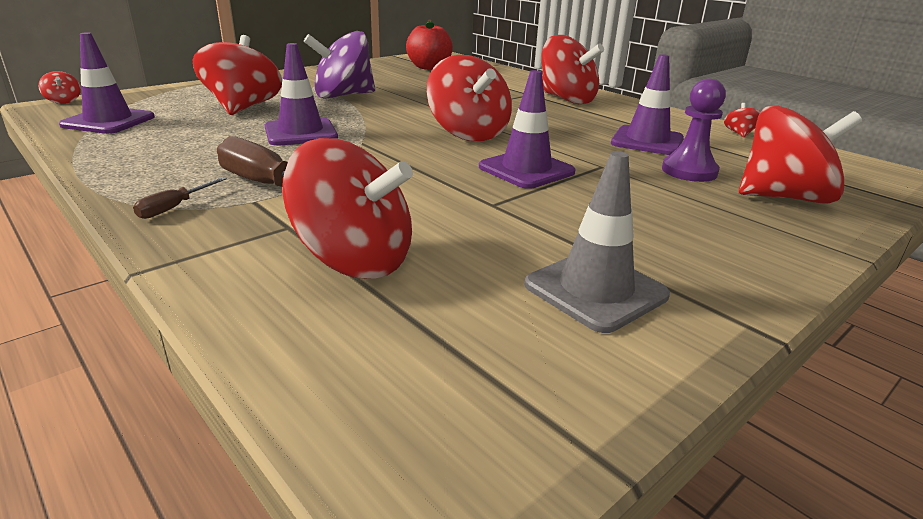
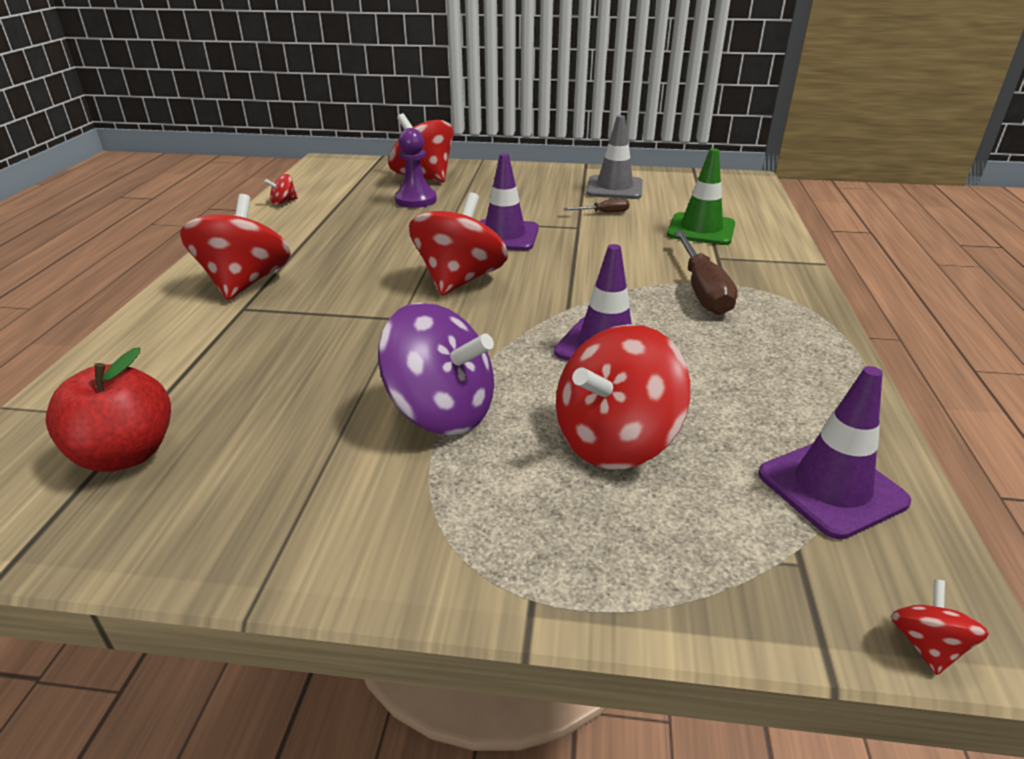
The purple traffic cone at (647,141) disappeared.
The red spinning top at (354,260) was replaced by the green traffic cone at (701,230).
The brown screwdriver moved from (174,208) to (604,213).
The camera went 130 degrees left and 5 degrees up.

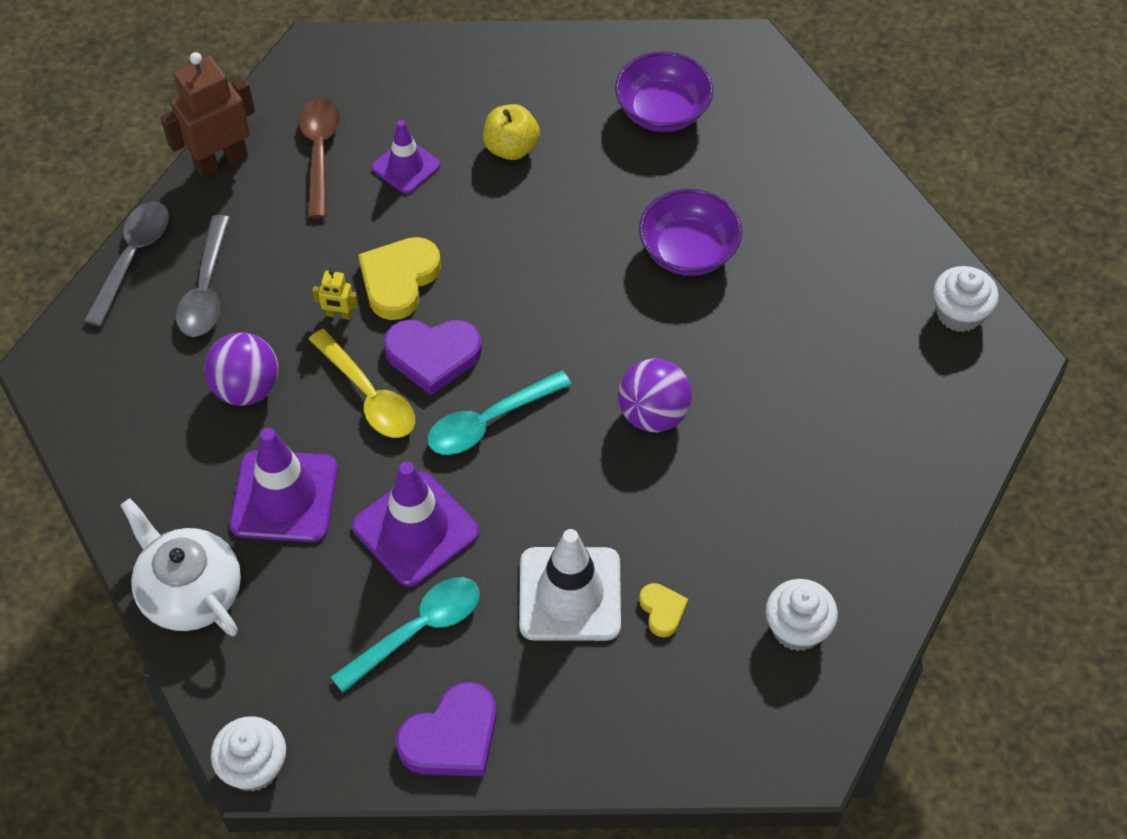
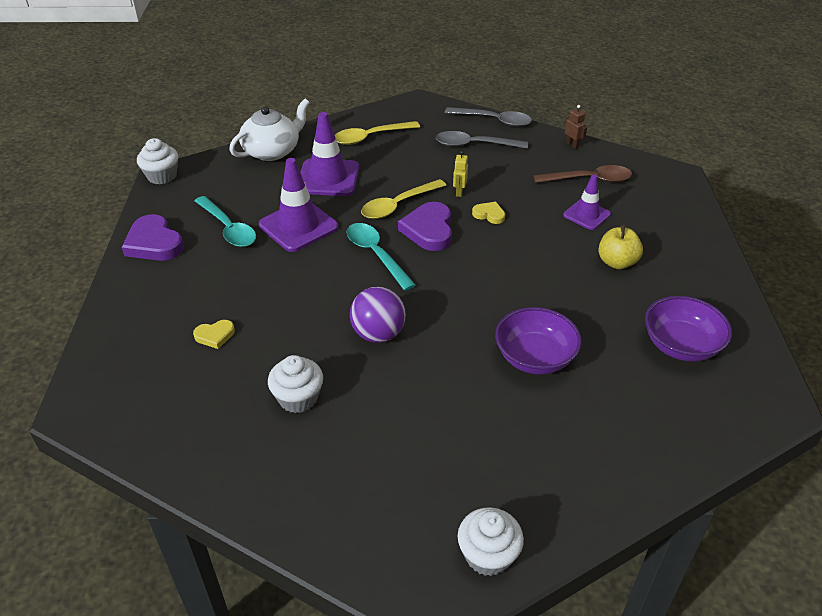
The brown robot at (221,161) changed to 0.46 times the size.
The yellow heart at (399,280) changed to 0.53 times the size.
The purple ball at (247,388) disappeared.
The white traffic cone at (570,594) disappeared.
The white cupcake moved from (797,628) to (298,398).
The yellow spoon at (370,137) appeared.
The camera went 90 degrees right and 15 degrees down.

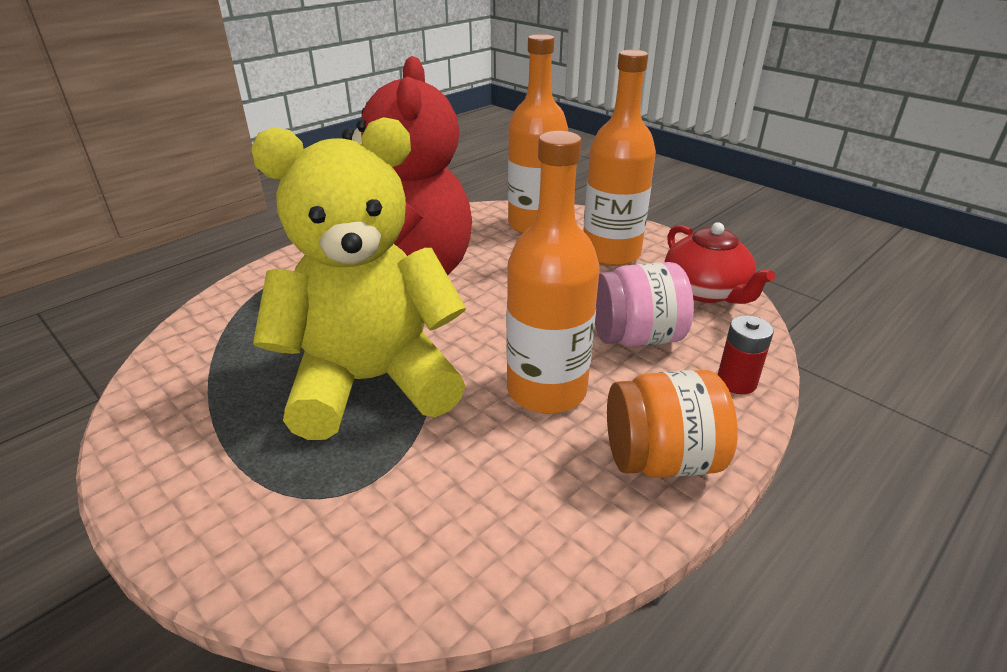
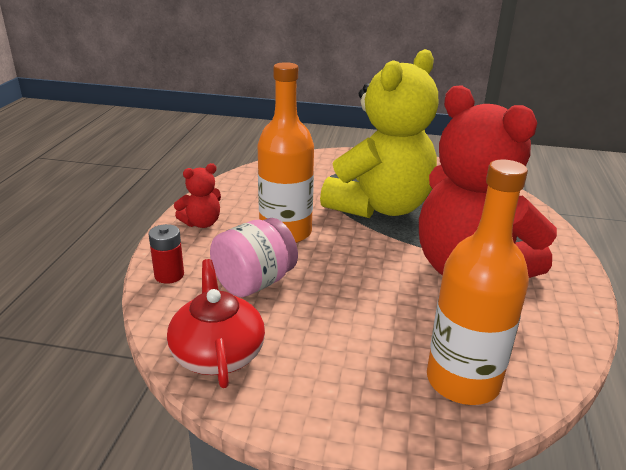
The orange bottle at (611,253) disappeared.
The red teapot at (706,291) turned 45 degrees clockwise.
The orange jar at (661,459) was replaced by the red teddy bear at (201,223).
The camera went 145 degrees right and 5 degrees down.

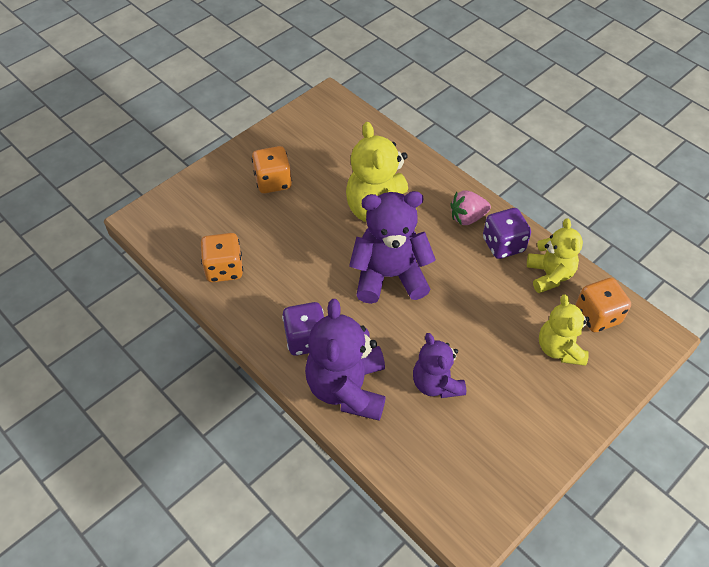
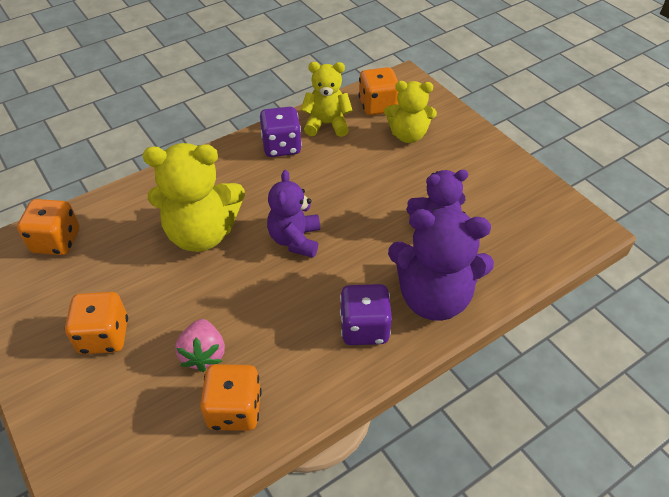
The purple teddy bear at (389,276) changed to 0.63 times the size.
The pink strawberry moved from (467,217) to (203,354).
The orange dice at (56,241) appeared.
The camera went 80 degrees left and 5 degrees down.

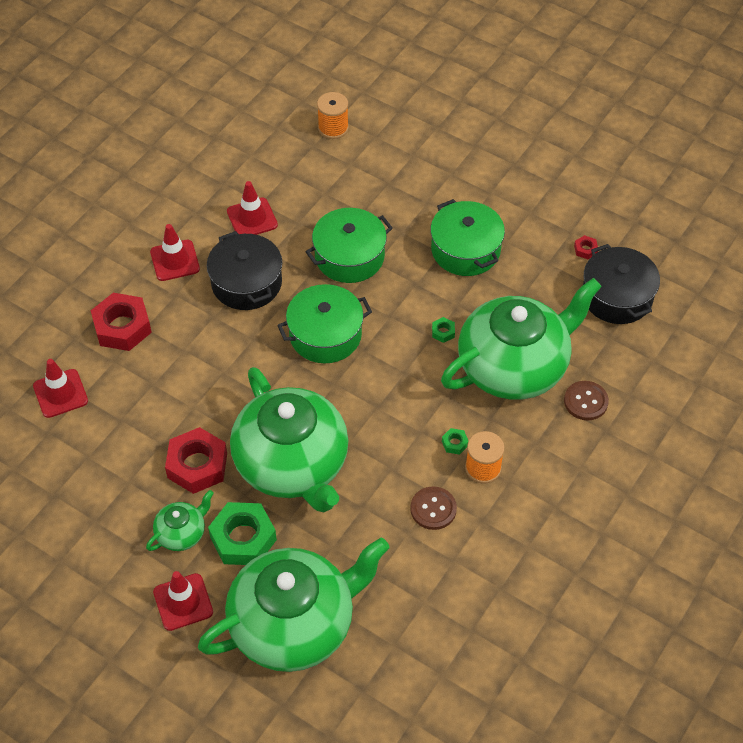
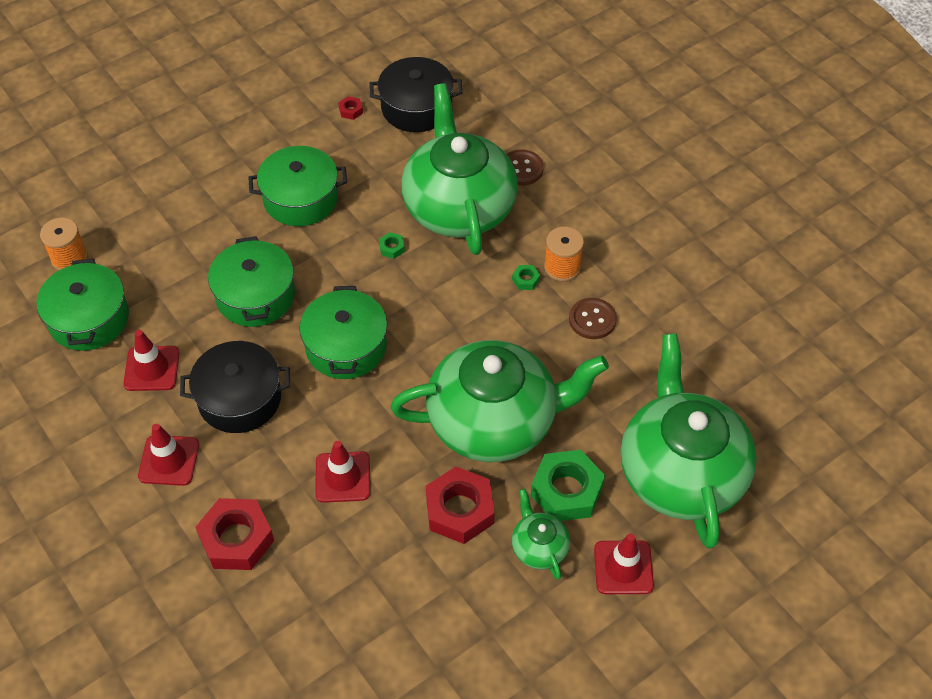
The red traffic cone moved from (60,393) to (343,477).
The green pot at (89,319) appeared.
The camera went 70 degrees left and 0 degrees up.

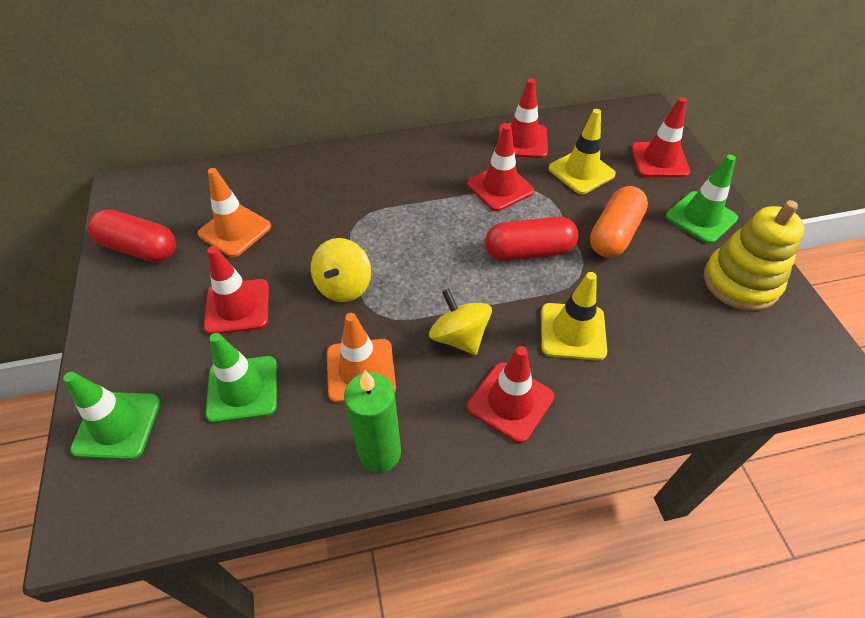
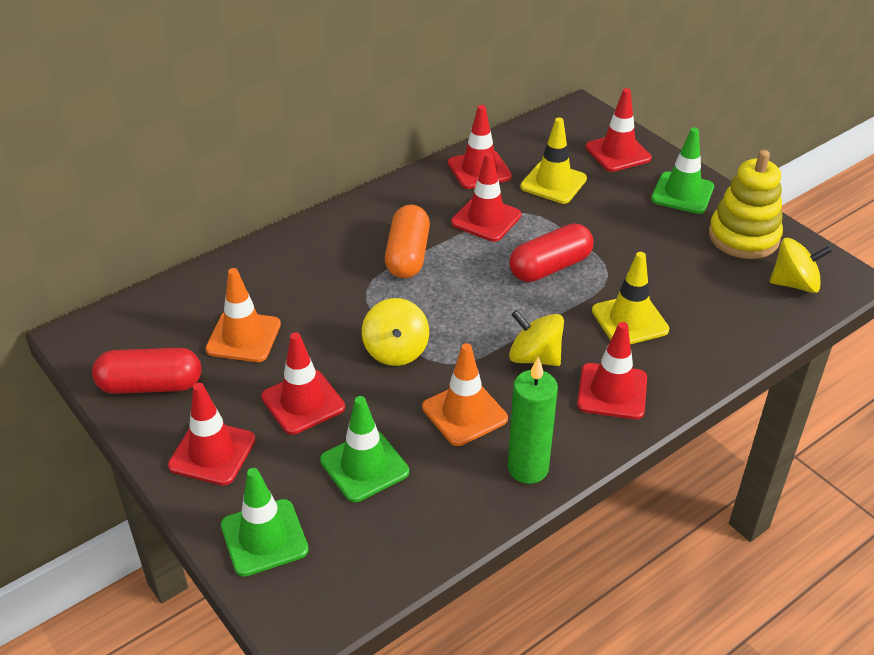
The orange capsule moved from (614,234) to (407,255).
The yellow spinning top at (794,284) appeared.
The red traffic cone at (212,453) appeared.
The camera went 25 degrees left and 10 degrees down.

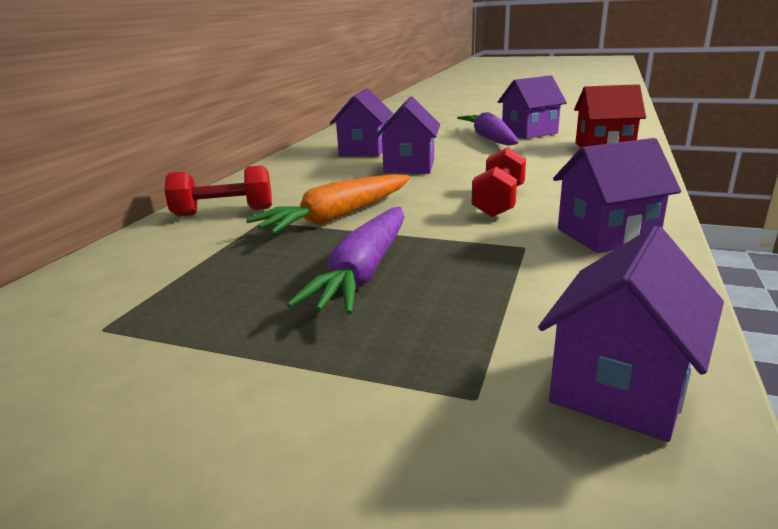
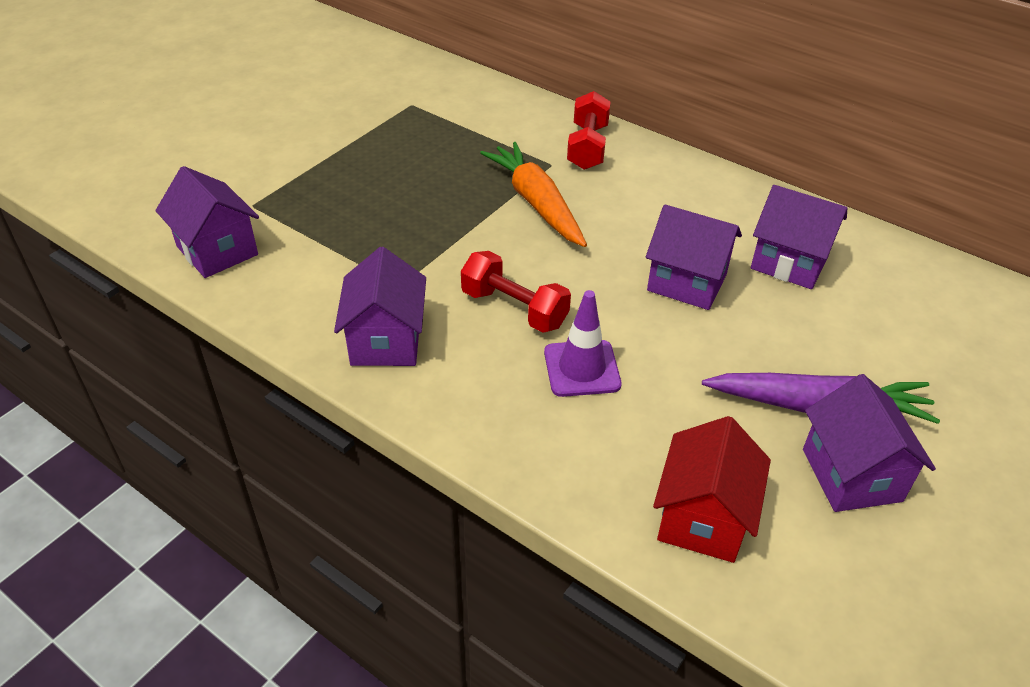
The purple carrot at (364,272) disappeared.
The purple traffic cone at (582,368) appeared.
The camera went 105 degrees right and 20 degrees up.

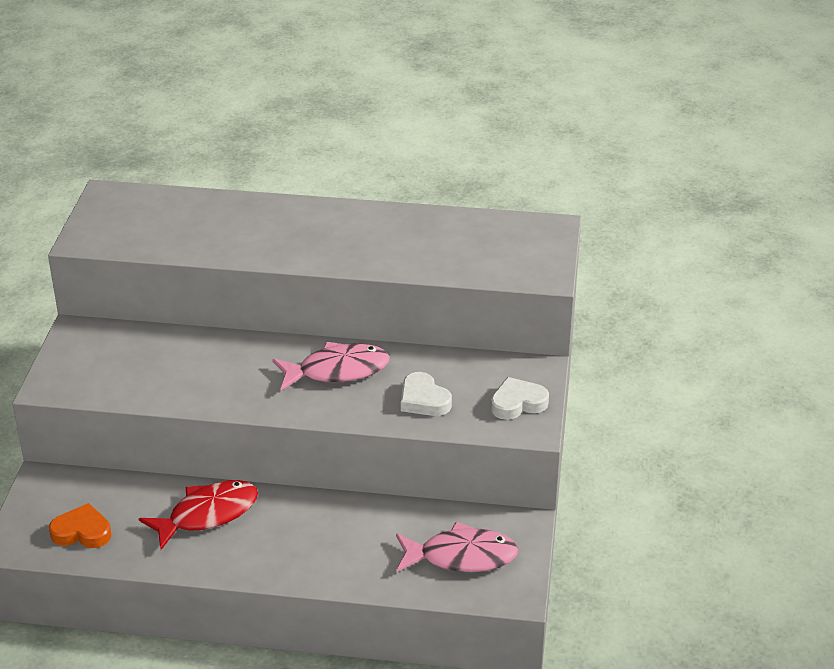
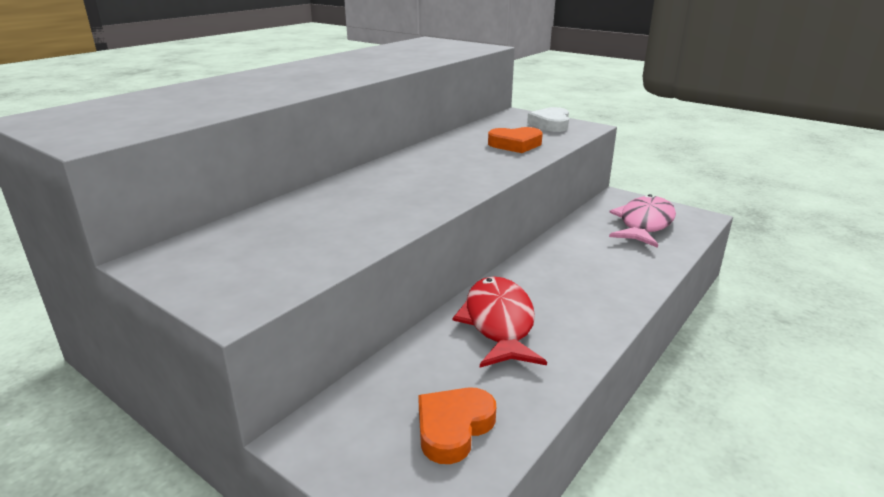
The pink fish at (337,371) disappeared.
The white heart at (423,400) became the orange heart at (515,144).
The camera went 60 degrees left and 10 degrees down.

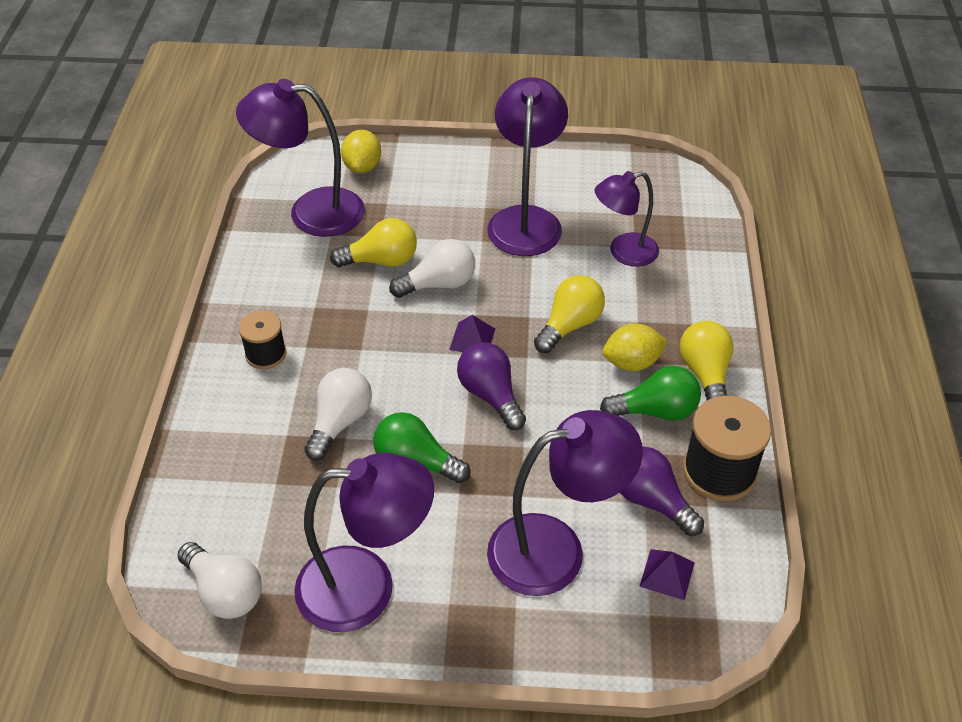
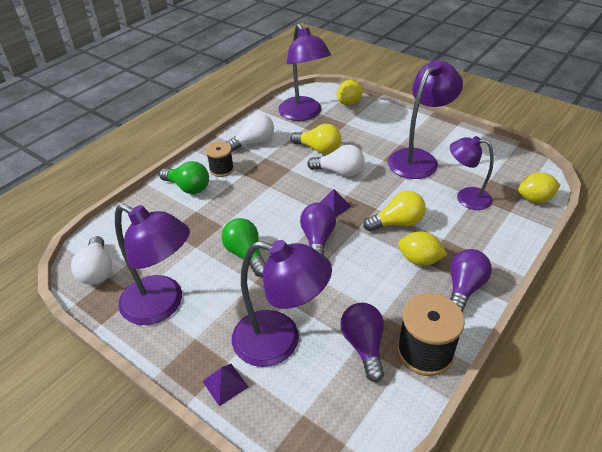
The purple lamp at (311,212) turned 150 degrees counterclockwise.
The yellow light bulb at (705,374) became the purple light bulb at (464,288).
The green light bulb moved from (655,411) to (188,187).
The white light bulb moved from (340,422) to (253,142).
The purple pyramid moved from (667,574) to (225,384).
The yellow lemon at (535,199) appeared.
The camera went 35 degrees right and 5 degrees down.

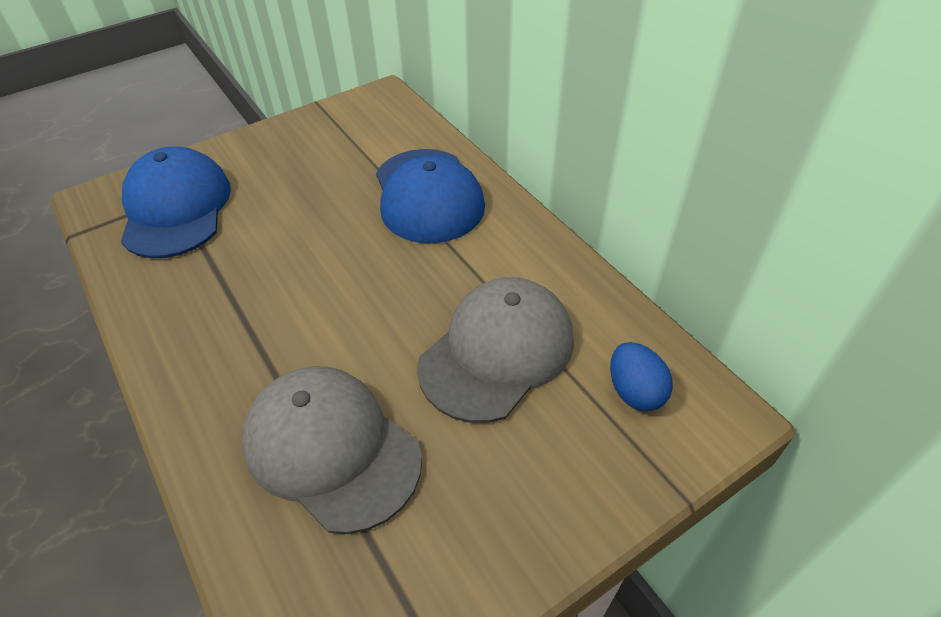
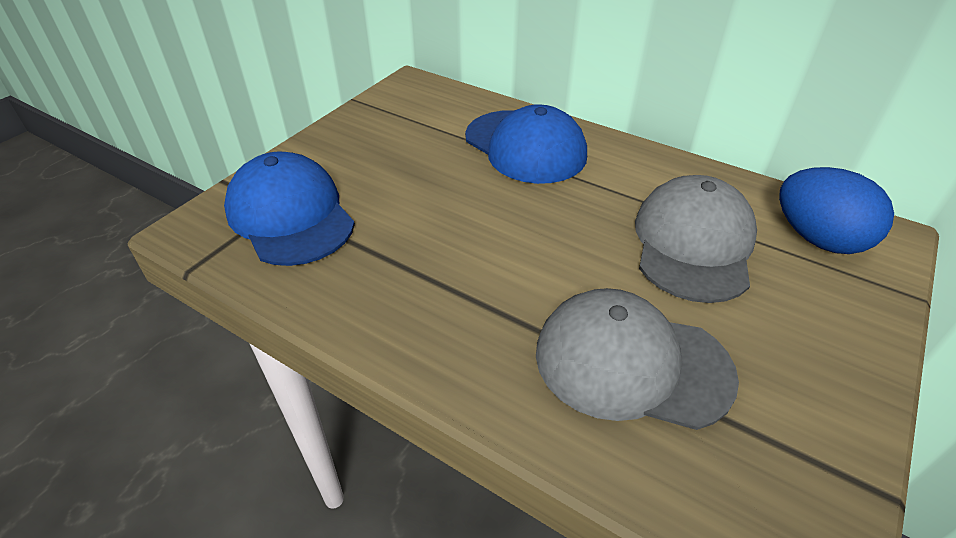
The blue egg at (635,391) changed to 1.60 times the size.
The camera went 25 degrees left and 5 degrees down.

